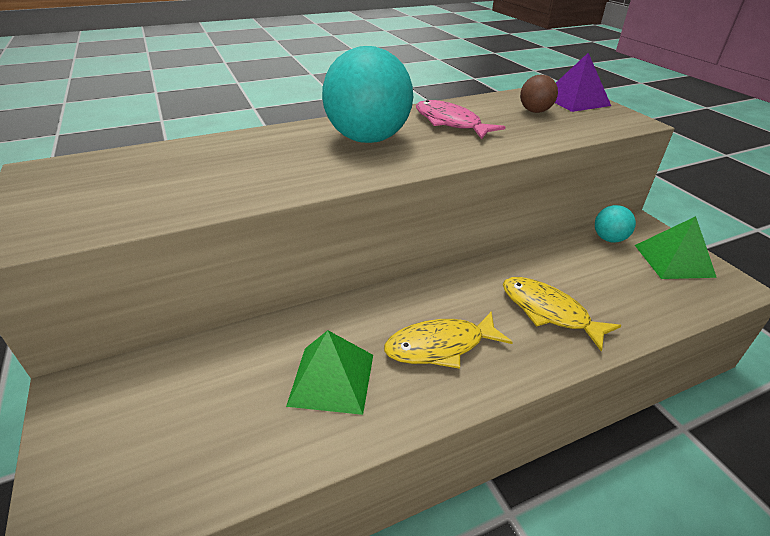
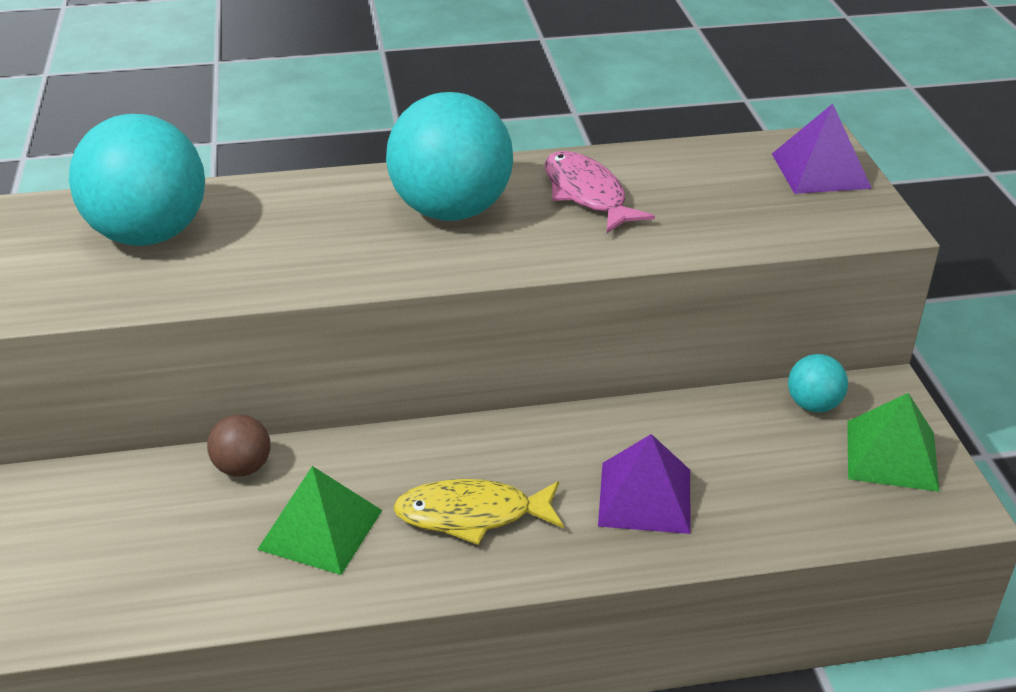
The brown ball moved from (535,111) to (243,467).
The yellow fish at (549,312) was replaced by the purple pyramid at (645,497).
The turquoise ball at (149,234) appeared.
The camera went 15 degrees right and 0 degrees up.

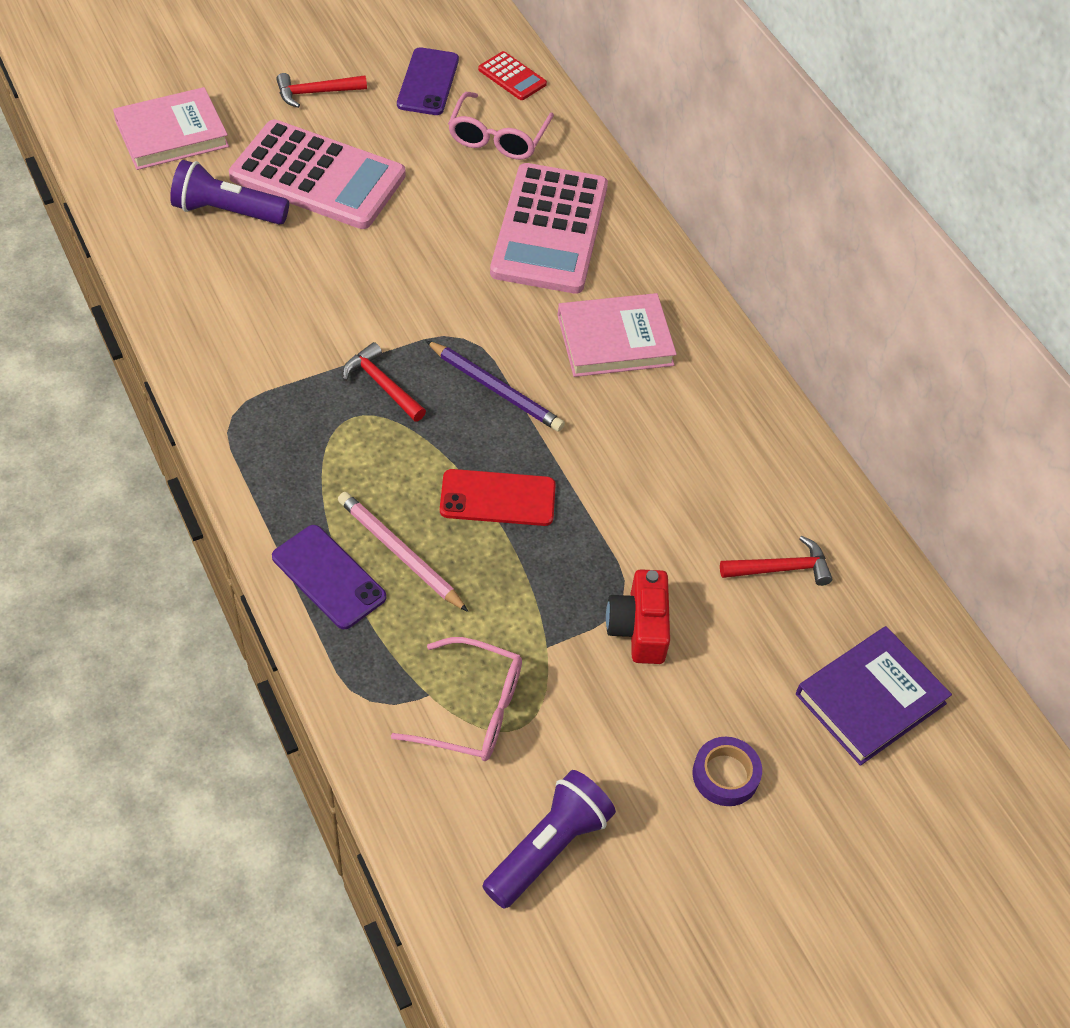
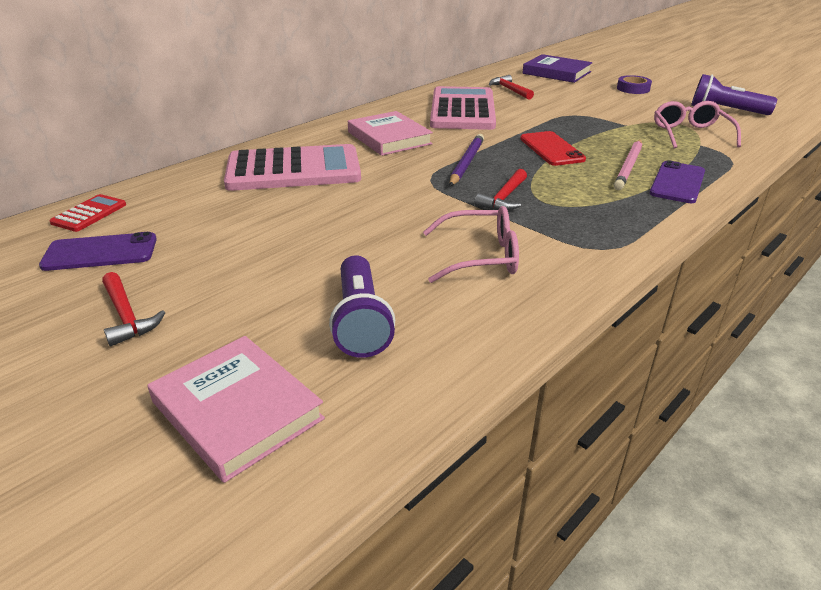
The pink glasses moved from (498,137) to (479,256).
The pink calculator moved from (318,176) to (462,110).
The red camera at (639,628) disappeared.
The camera went 105 degrees left and 20 degrees down.

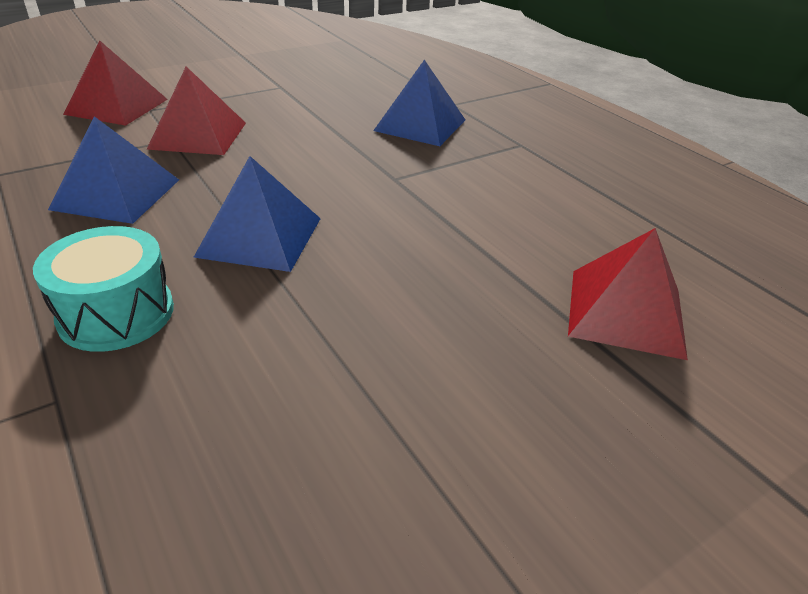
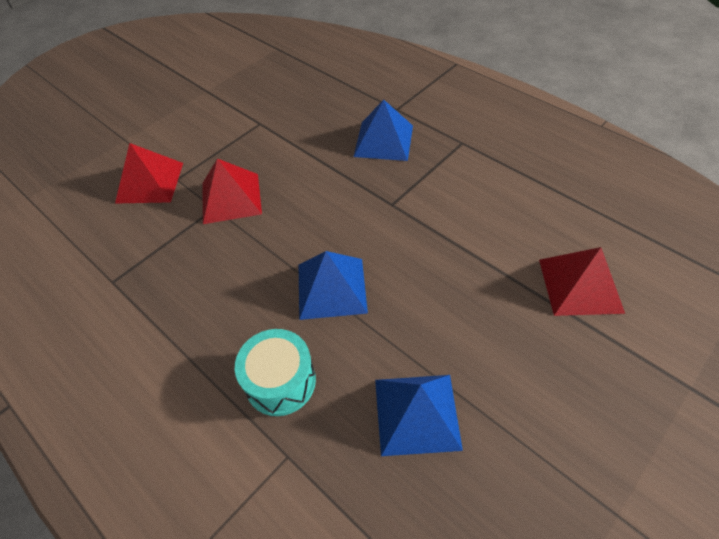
The blue pyramid moved from (116,194) to (416,413).
The camera went 10 degrees left and 15 degrees up.

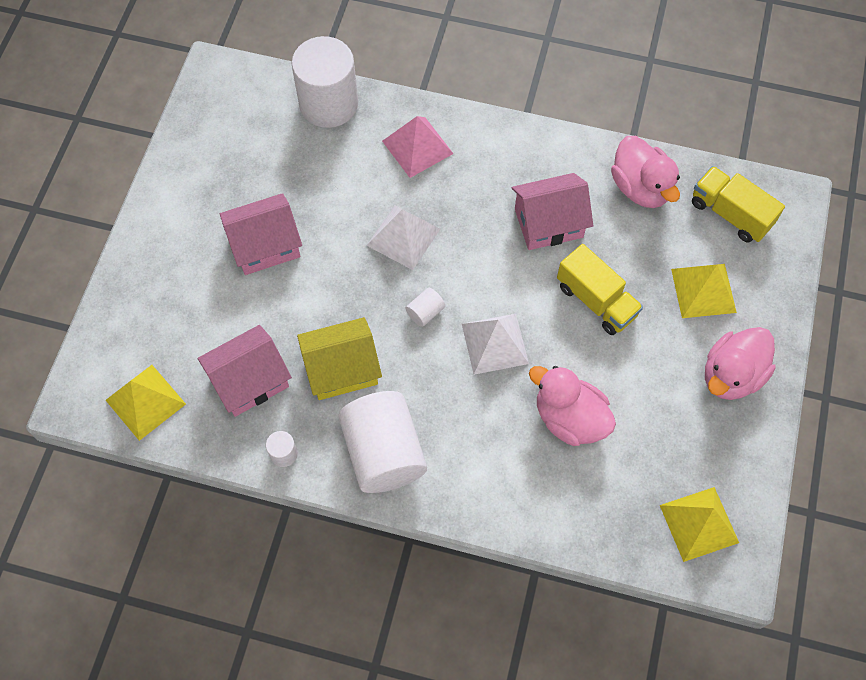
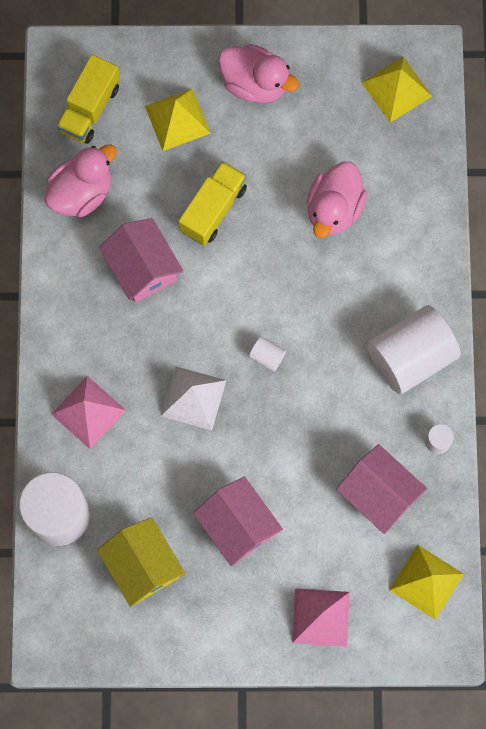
The white pyramid at (495,343) disappeared.
The yellow house moved from (342,369) to (143,565).
The pink pyramid at (321,617) appeared.
The camera went 105 degrees left and 10 degrees up.

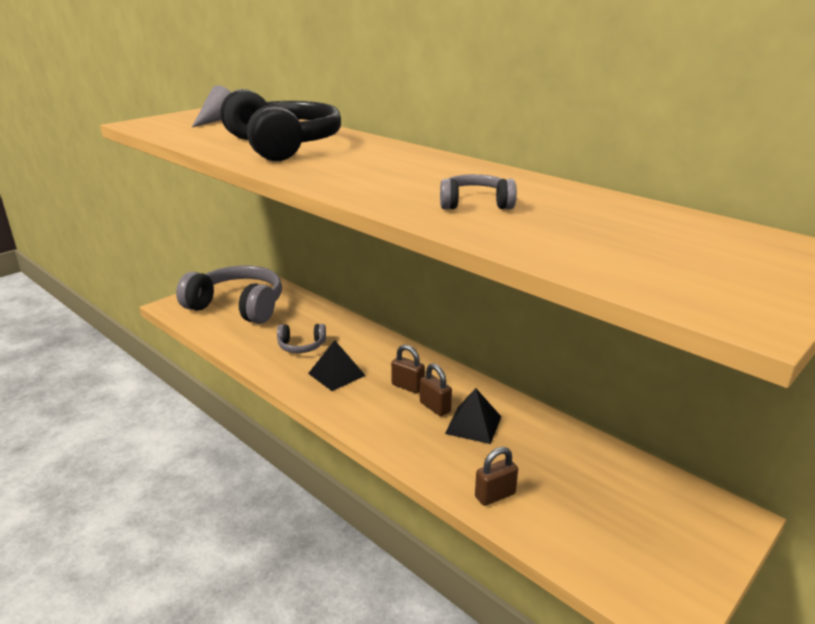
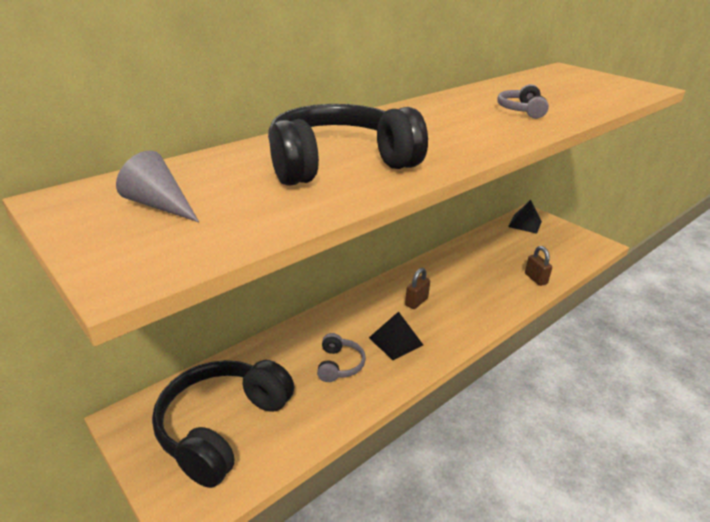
The grey headphones at (238,306) became the black headphones at (222,427).
The brown padlock at (435,407) disappeared.
The black pyramid moved from (473,425) to (525,224).
The camera went 85 degrees left and 5 degrees up.

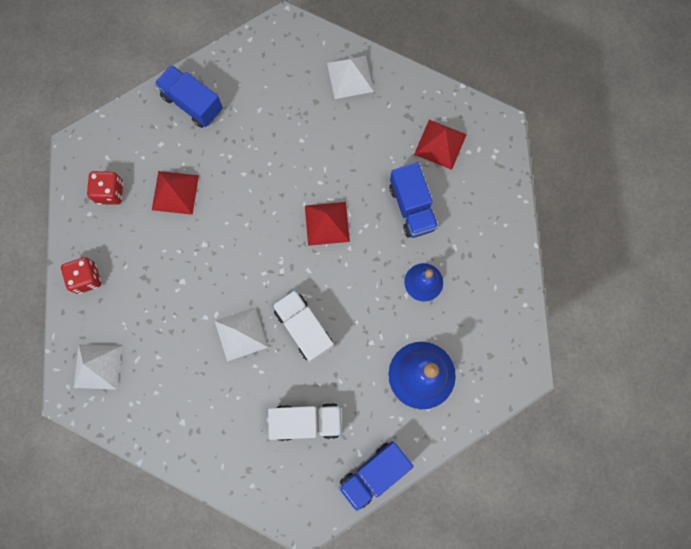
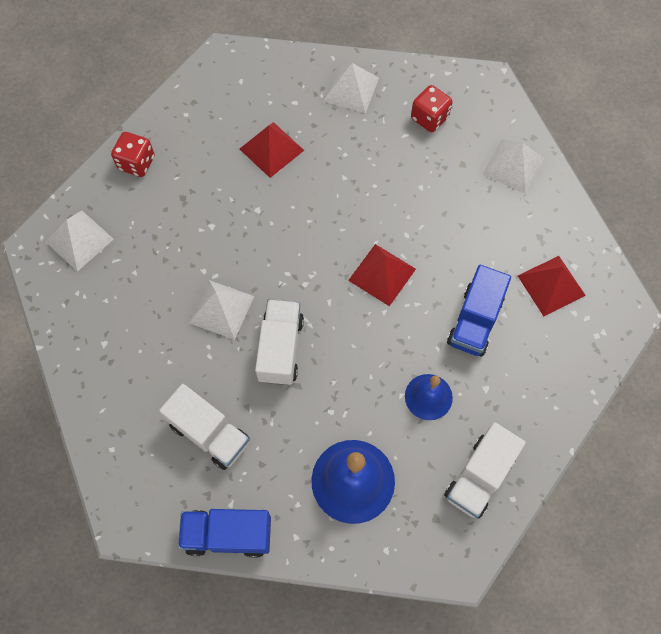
The blue truck at (192,103) was replaced by the white pyramid at (351,89).
The red dice moved from (110,192) to (429,118).
The white truck at (479,476) appeared.
The camera went 40 degrees right and 10 degrees down.

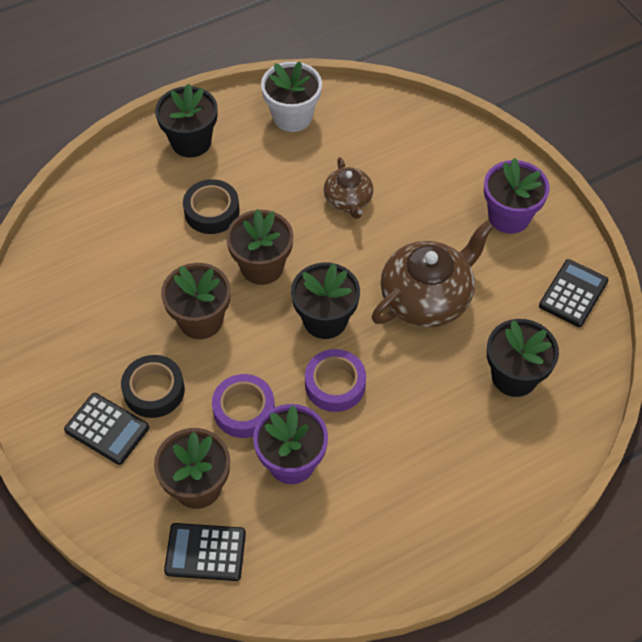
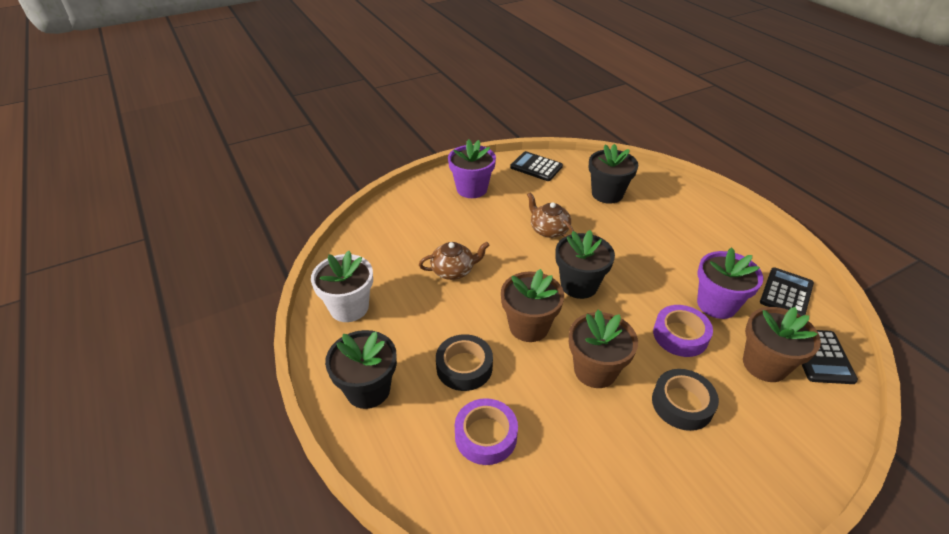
The brown teapot at (427,297) changed to 0.57 times the size.
The purple tape moved from (335,384) to (486,435).
The black calculator moved from (107,429) to (786,293).
The camera went 90 degrees left and 15 degrees down.

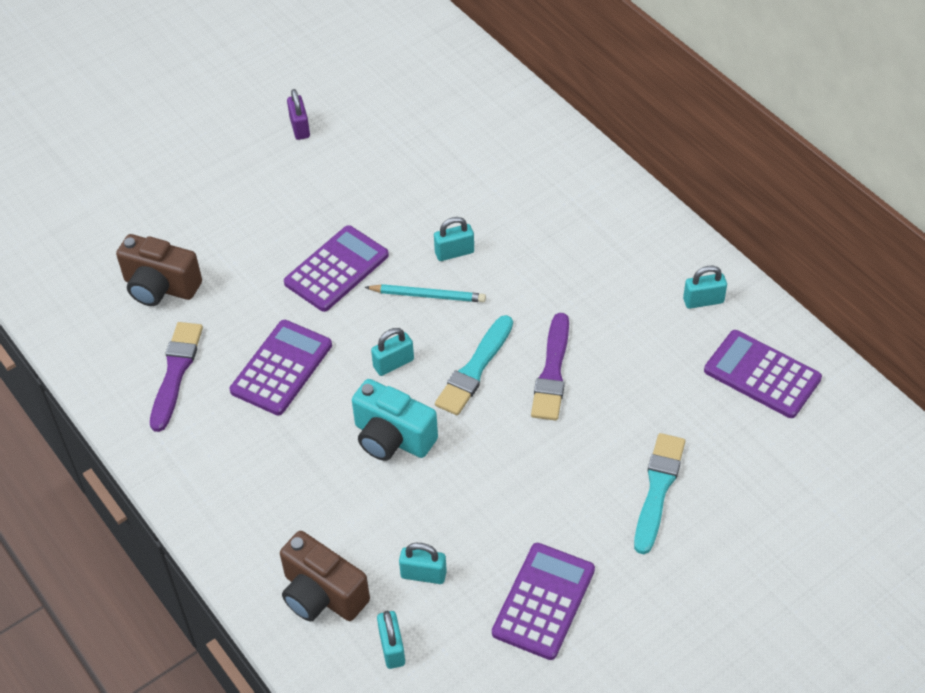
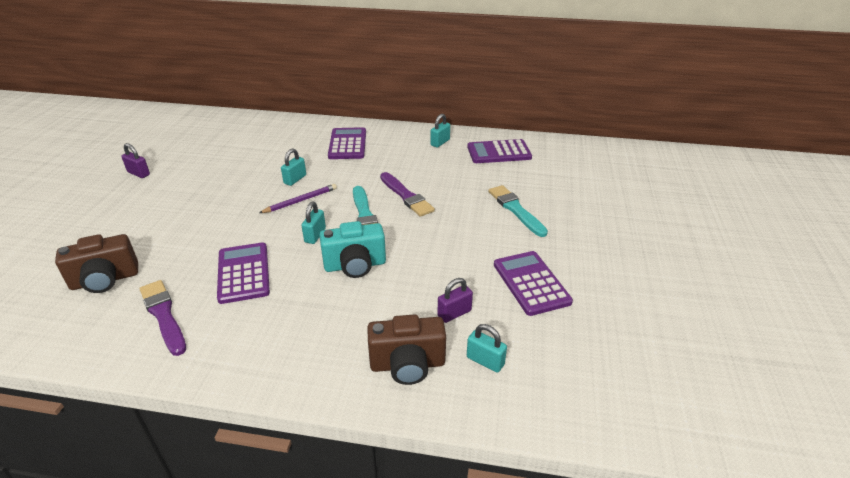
The purple calculator moved from (336,269) to (347,144).
The turquoise pencil at (427,295) became the purple pencil at (300,201).
The turquoise padlock at (423,574) became the purple padlock at (454,313).
The camera went 45 degrees left and 15 degrees down.

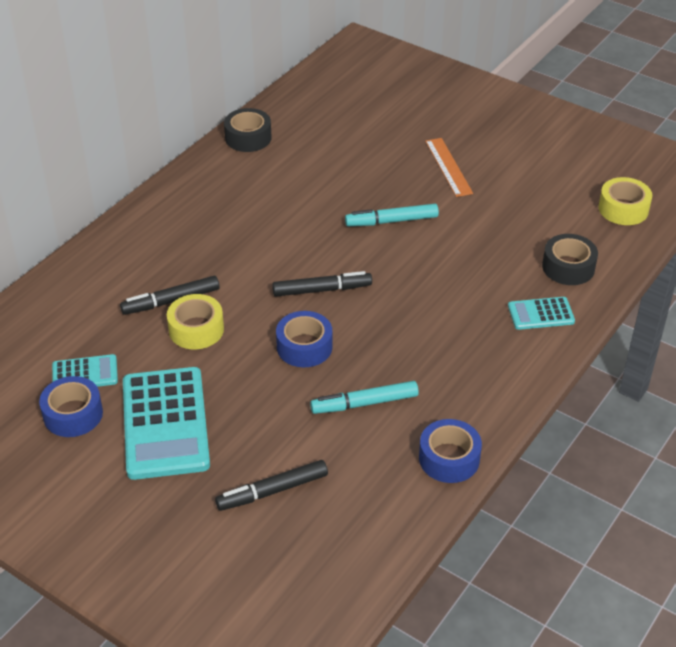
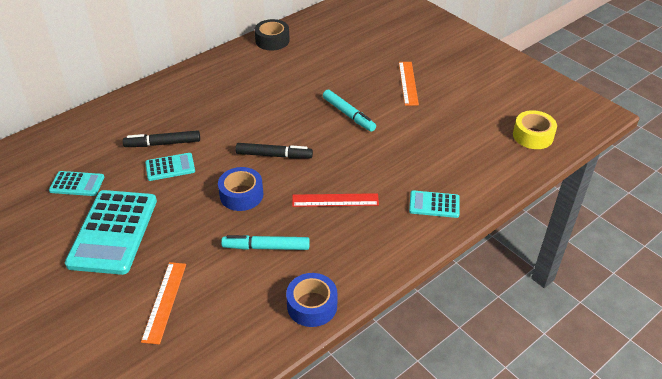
The turquoise marker at (392,221) turned 135 degrees counterclockwise.
The black tape at (568,267) disappeared.
The yellow tape at (196,329) was replaced by the turquoise calculator at (170,167).
The blue tape at (73,414) disappeared.
The black marker at (272,491) was replaced by the orange ruler at (164,301).
The red ruler at (335,200) appeared.
The camera went 15 degrees right and 0 degrees up.

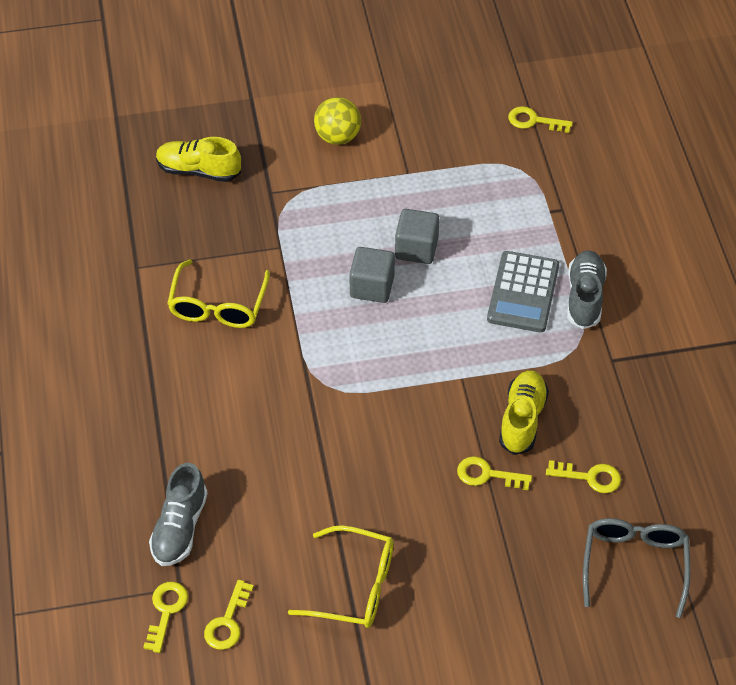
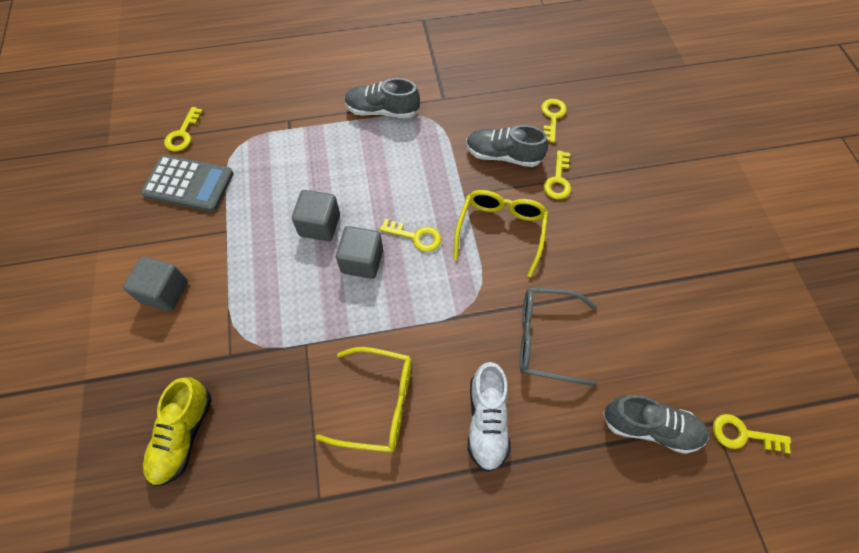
The yellow ball at (337,137) was replaced by the grey cube at (165,292).
The grey calculator moved from (523,292) to (188,184).
The yellow shoe at (522,419) became the grey shoe at (503,155).
The grey glasses moved from (634,564) to (545,339).
The yellow glasses moved from (355,587) to (501,230).
The yellow key moved from (227,622) to (416,236).
The white shoe at (487,421) appeared.
The camera went 90 degrees left and 10 degrees up.

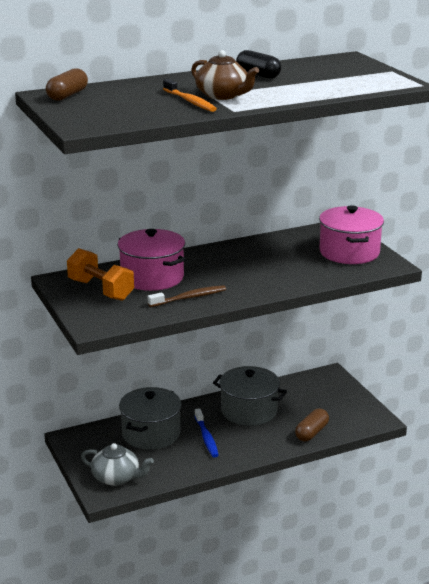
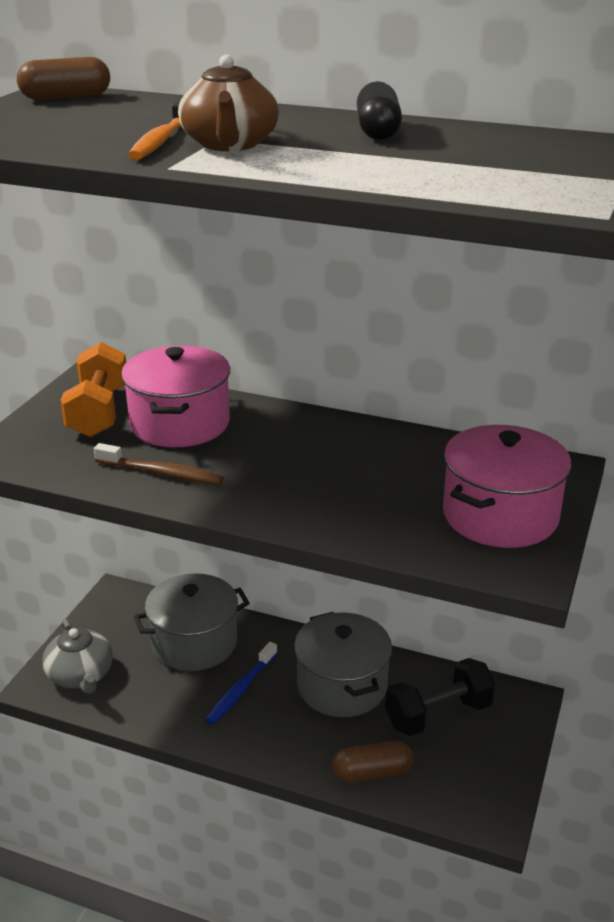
The black dumbbell at (438,714) appeared.
The camera went 45 degrees right and 5 degrees up.

